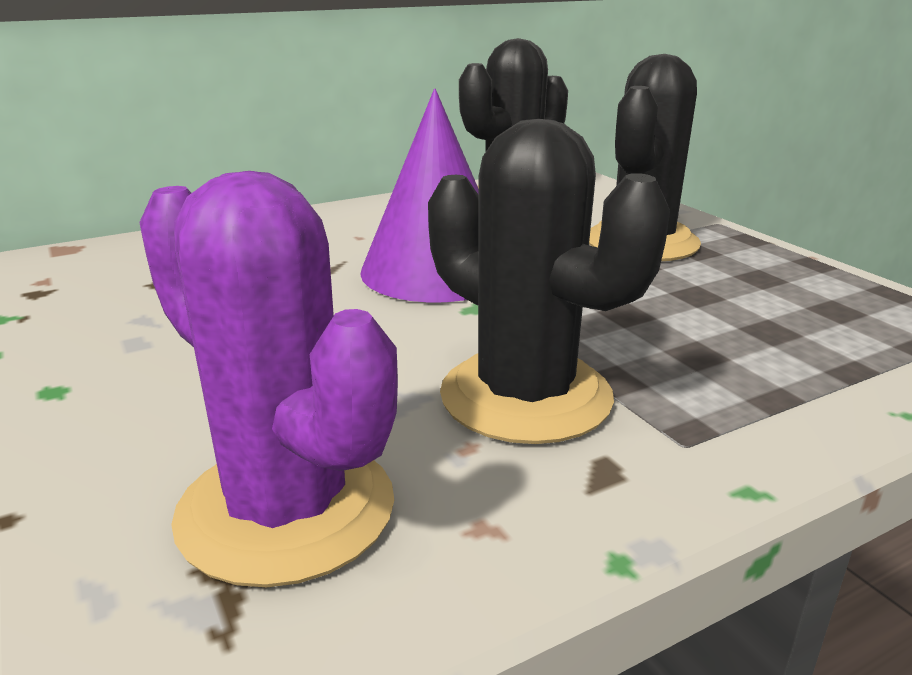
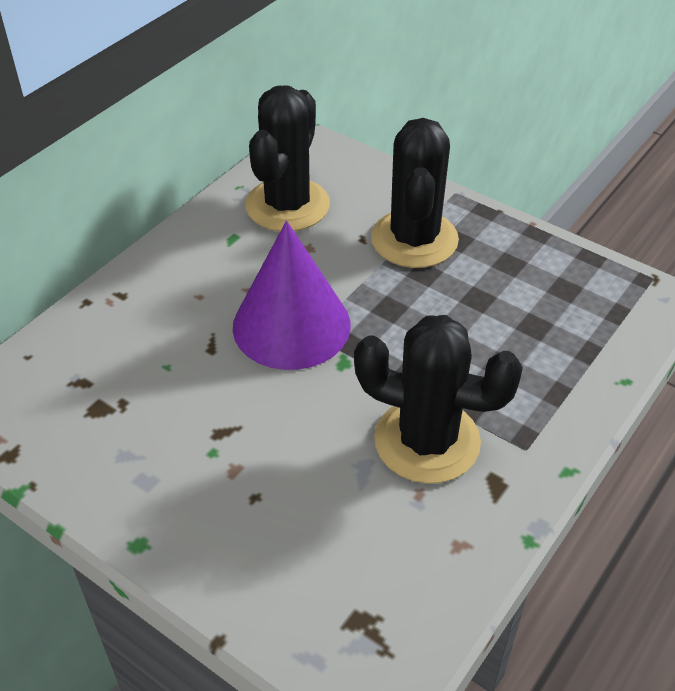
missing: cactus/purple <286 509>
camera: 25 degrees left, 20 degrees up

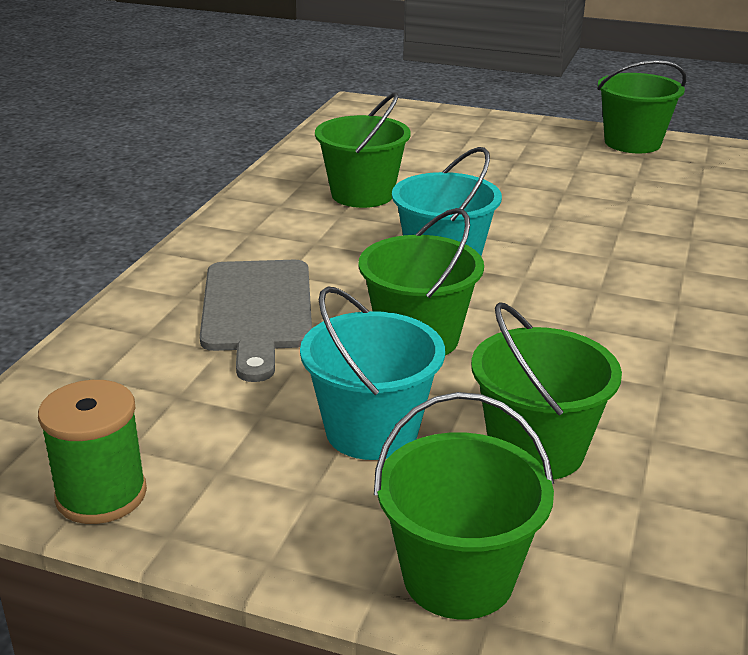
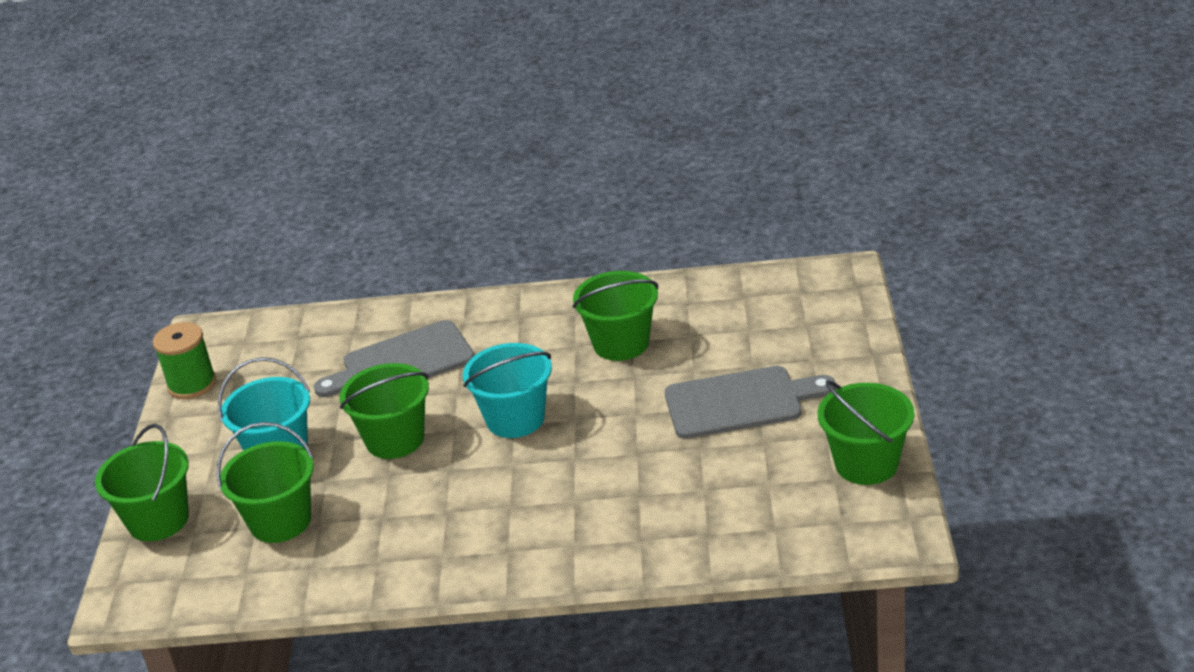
appeared: cutting board/gray <740 402>
camera: 75 degrees right, 5 degrees up

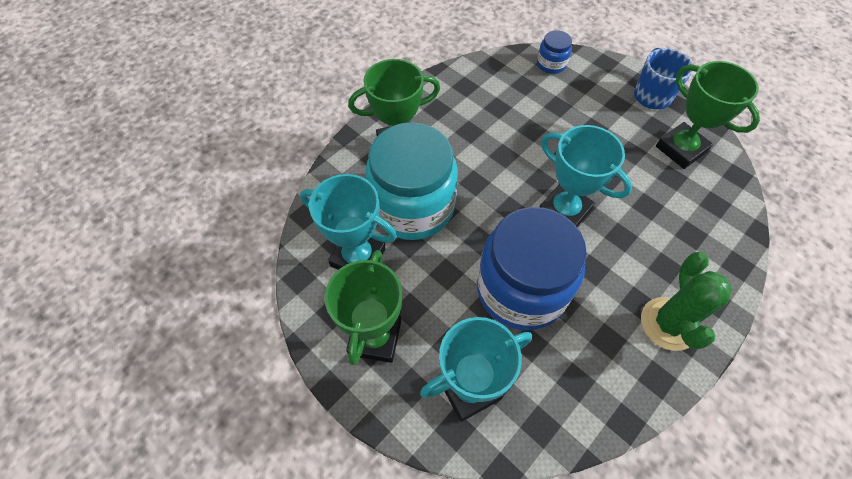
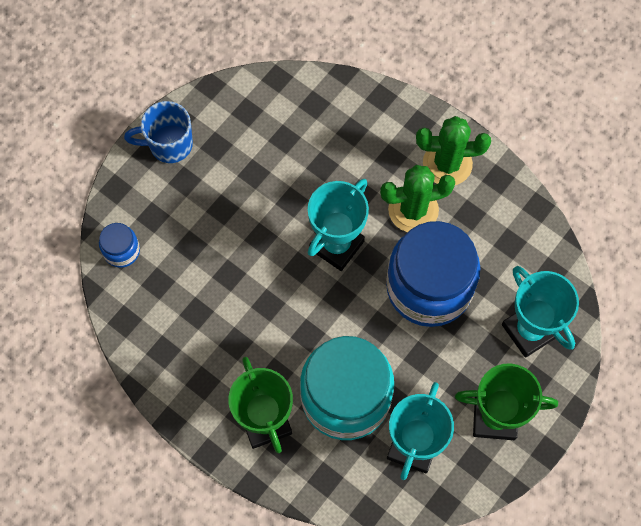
missing: trophy/green <681 149>
appeared: cactus/green <413 210>
camera: 95 degrees left, 10 degrees up

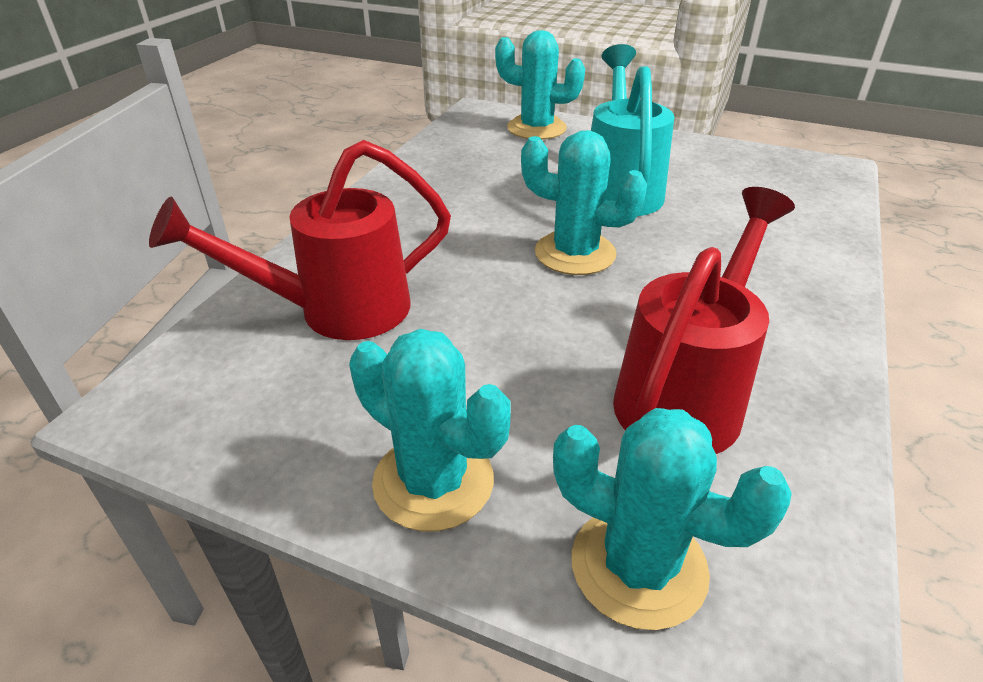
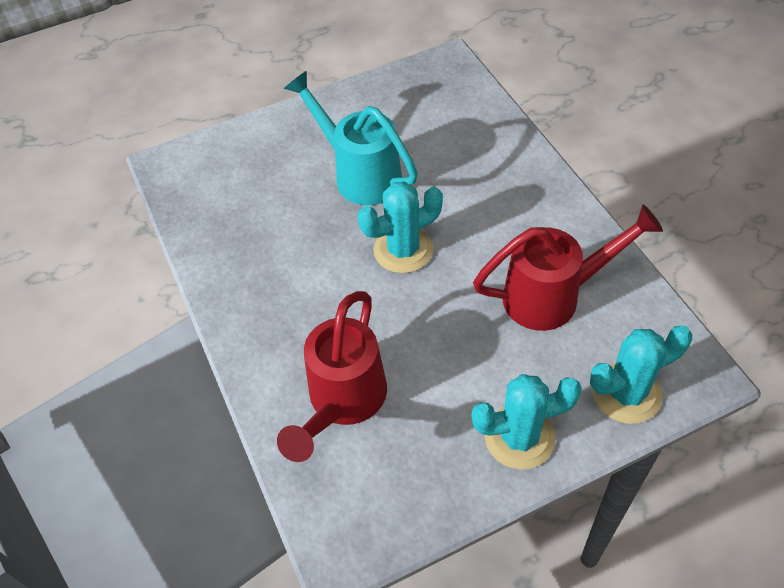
missing: cactus/turquoise <536 128>
spun: watering can/crimson <686 393> = <554 296> 90 degrees clockwise
camera: 45 degrees left, 15 degrees up

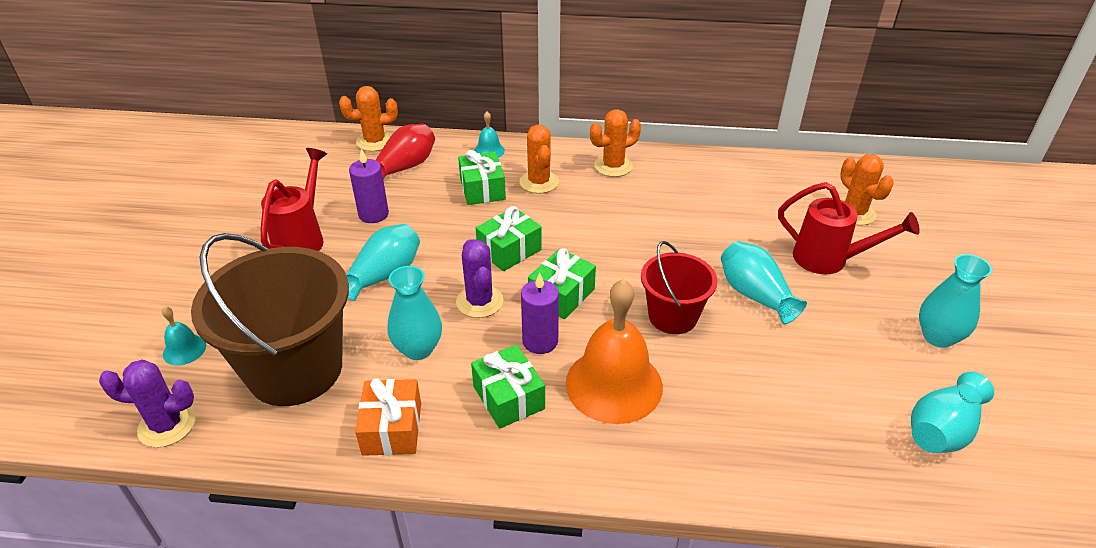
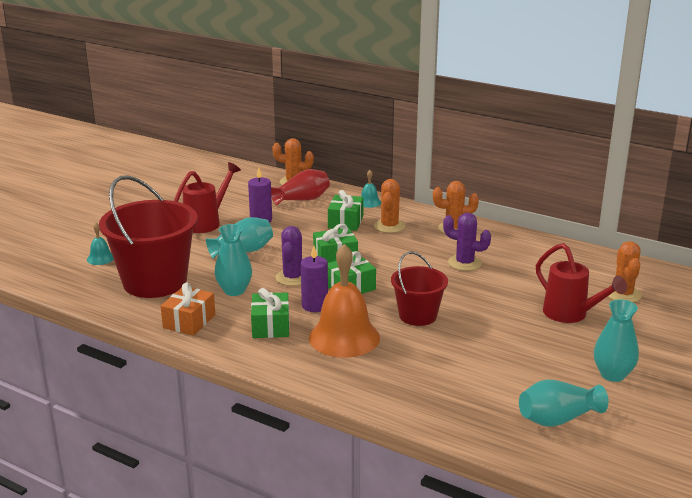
missing: vase/turquoise <755 295>
relocated: cactus/purple <167 425> to <464 263>
colour: bucket/brown <295 369> to bucket/crimson <155 282>
camera: 25 degrees right, 15 degrees down

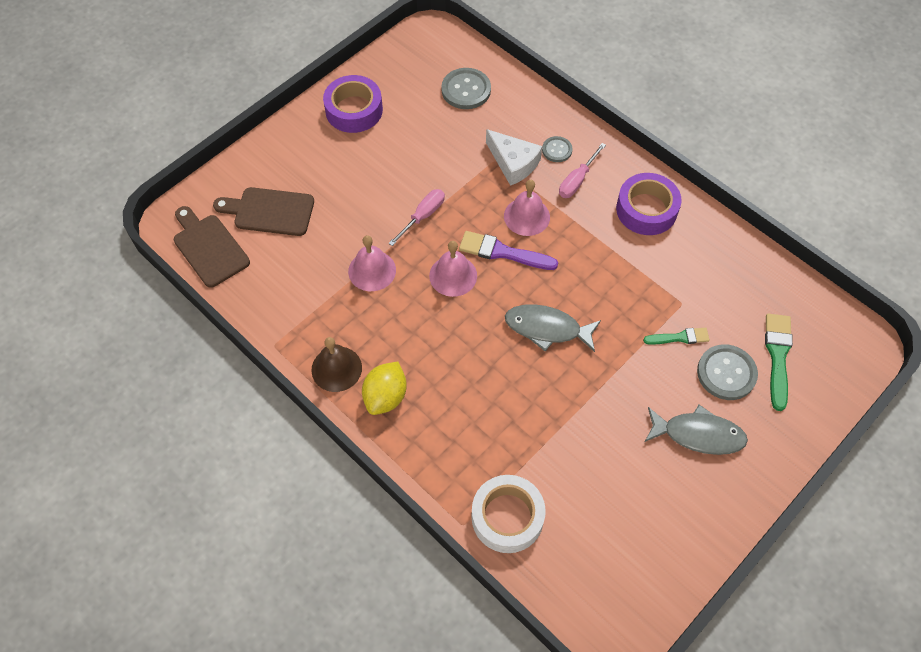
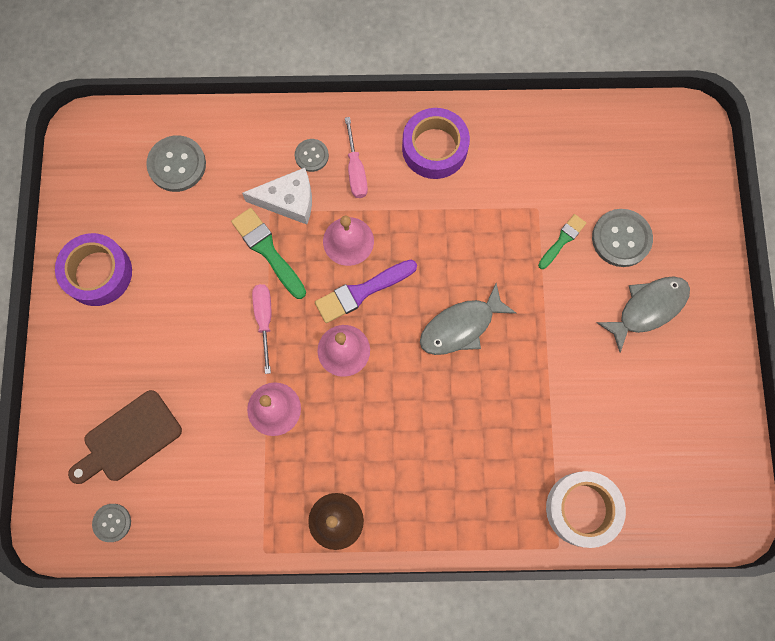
missing: citrus fruit/golden <385 396>
relocated: paintbrush/green <777 356> to <267 250>
exchanged: cutting board/brown <209 248> to sewing button/gray <112 522>
camera: 45 degrees left, 15 degrees up

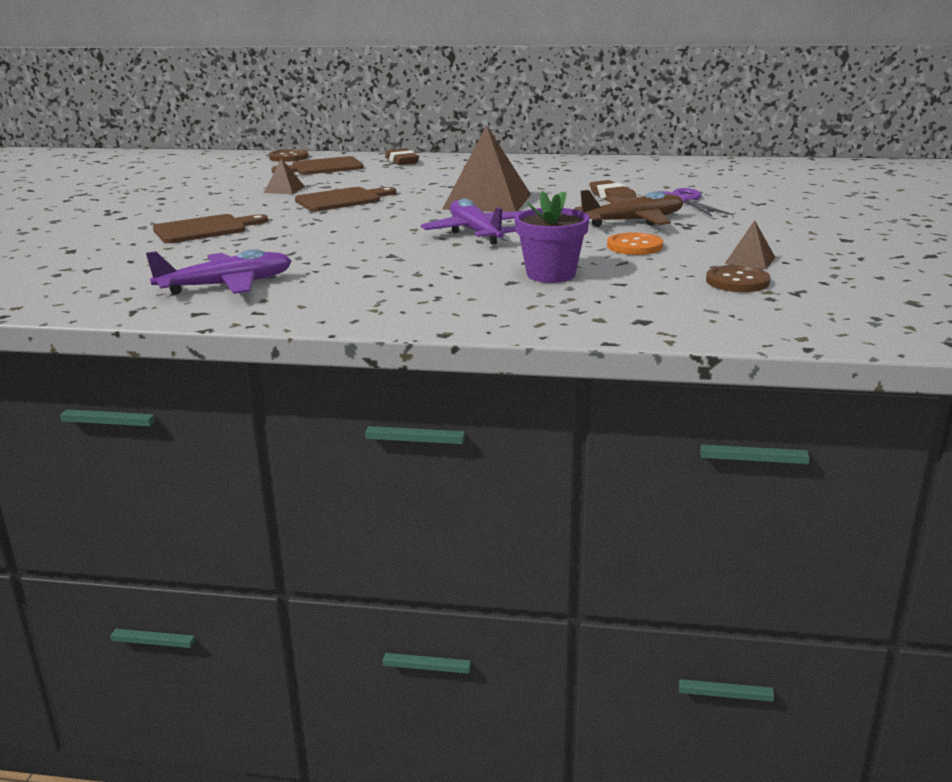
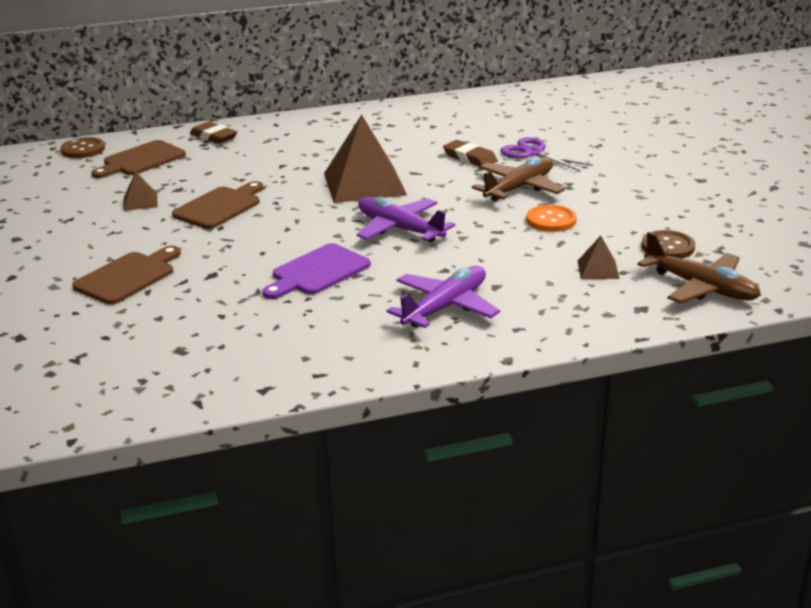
missing: plant pot/purple <551 274>
appeared: cutting board/purple <317 272>; plane/brown <701 287>
relocated: plane/purple <227 285> to <445 307>; pyramid/brown <750 260> to <598 269>
camera: 25 degrees left, 5 degrees up

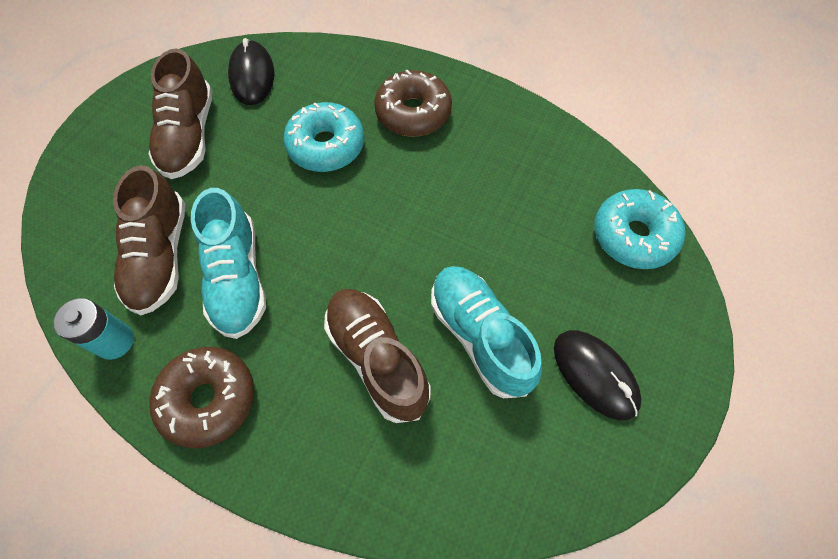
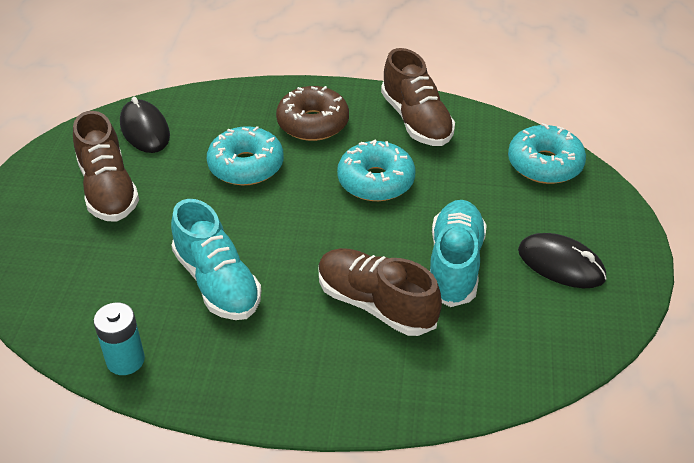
missing: doughnut/brown <208 399>
appeared: doughnut/turquoise <376 181>
relocated: shoe/brown <160 256> to <416 120>
spun: shoe/turquoise <479 336> = <455 264> 60 degrees clockwise
camera: 20 degrees left, 20 degrees down

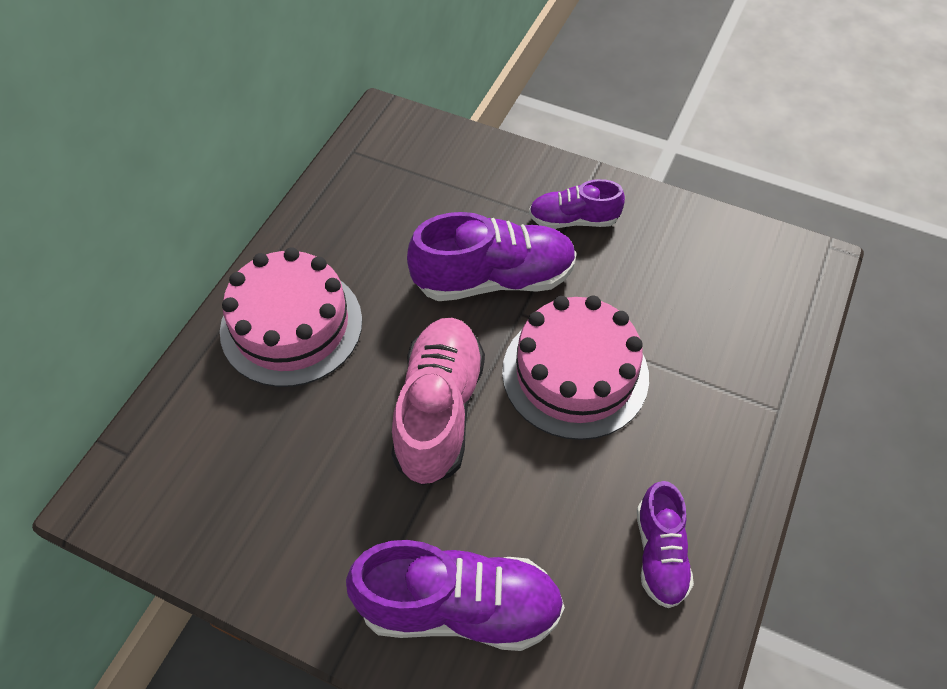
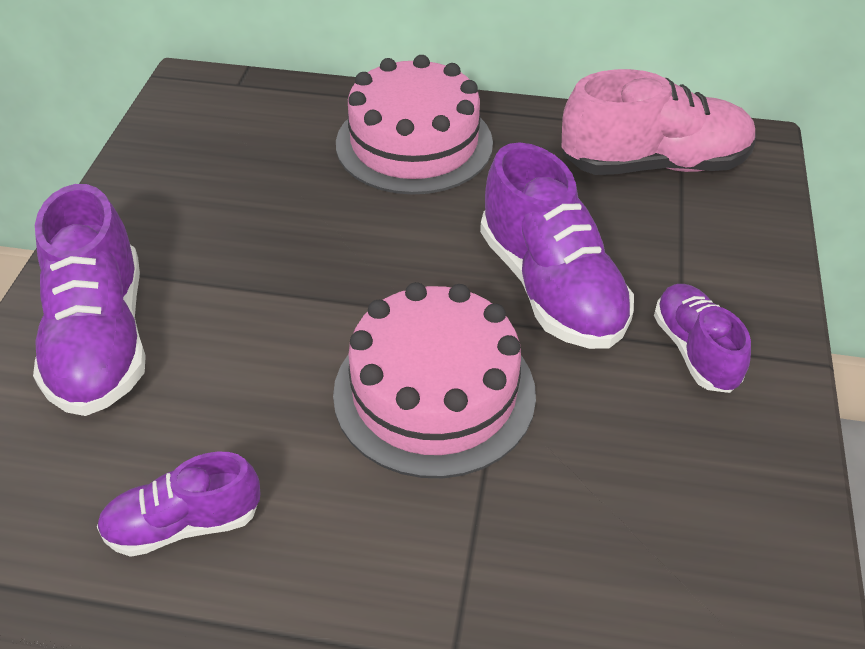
relocated: shoe/rose-pink <439 411> to <654 164>
camera: 75 degrees right, 10 degrees down

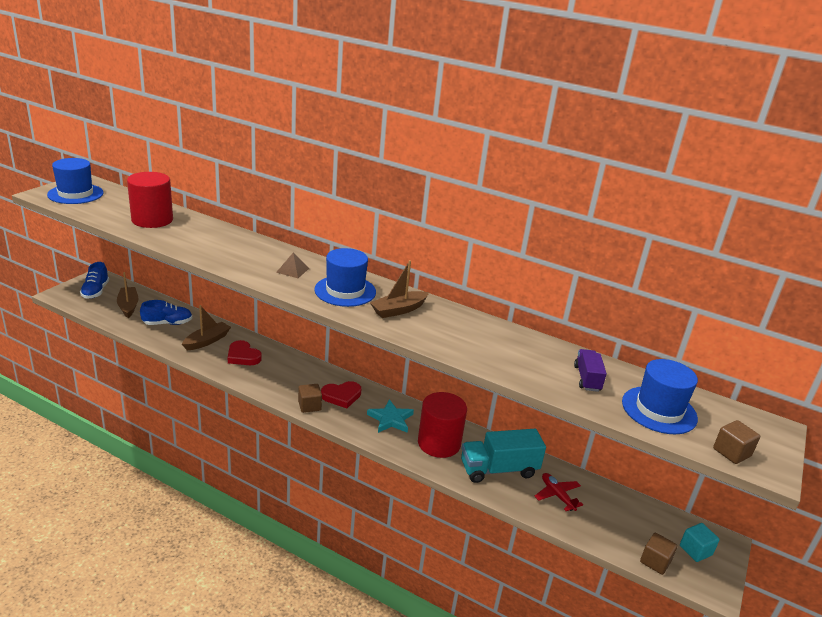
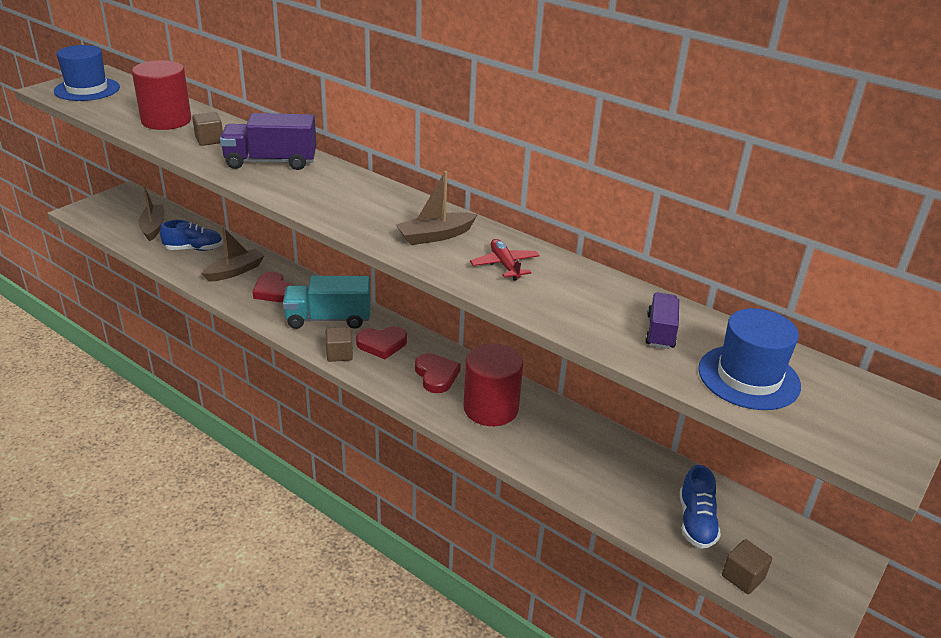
missing: pyramid/brown <292 270>; tall hat/blue <345 291>; solid cube/turquoise <695 550>
appeared: truck/purple <271 162>
relocated: shoe/blue <95 291> to <696 522>; truck/turquoise <498 469> to <328 319>; plane/crimson <557 495> to <505 265>; solid cube/brown <731 452> to <209 140>
exchanged: star shape/turquoise <390 419> to love heart/crimson <436 375>
camera: 10 degrees right, 5 degrees up

